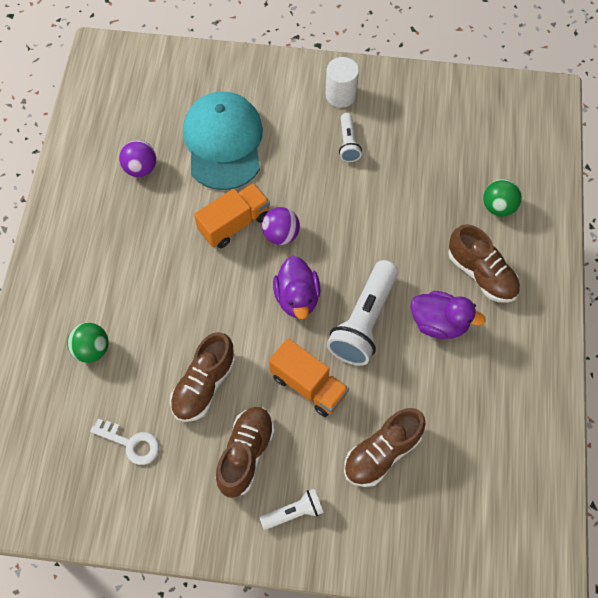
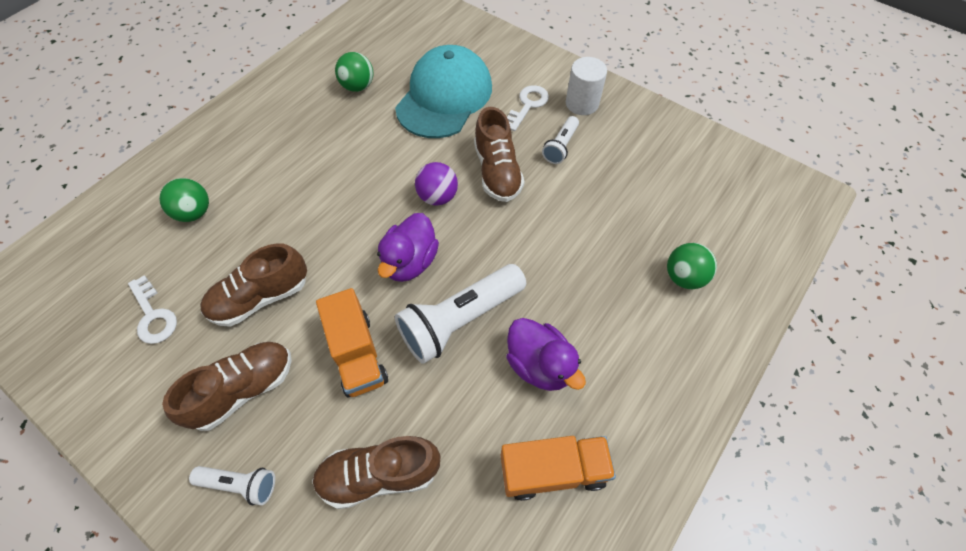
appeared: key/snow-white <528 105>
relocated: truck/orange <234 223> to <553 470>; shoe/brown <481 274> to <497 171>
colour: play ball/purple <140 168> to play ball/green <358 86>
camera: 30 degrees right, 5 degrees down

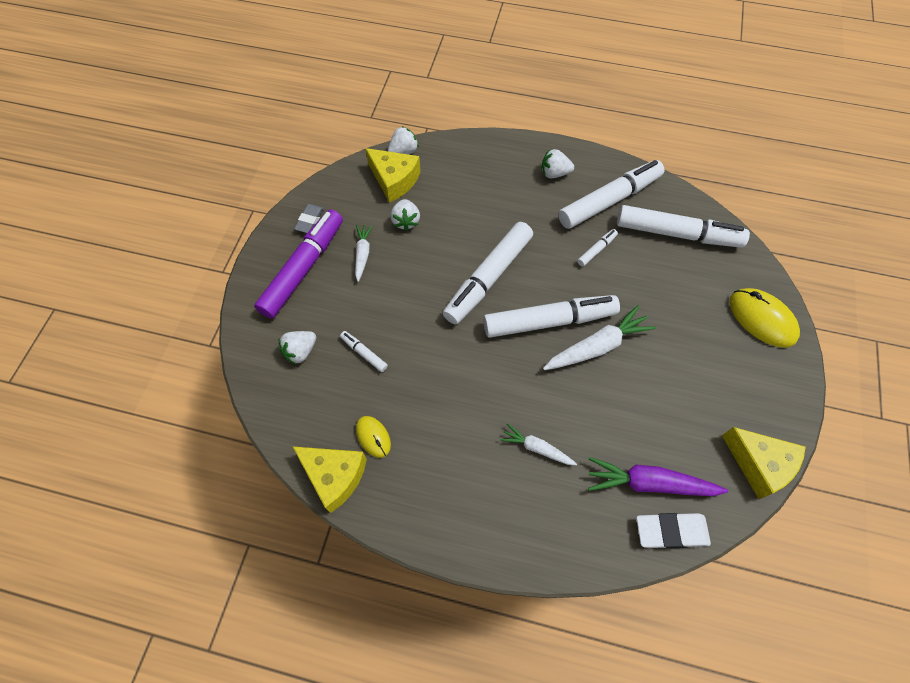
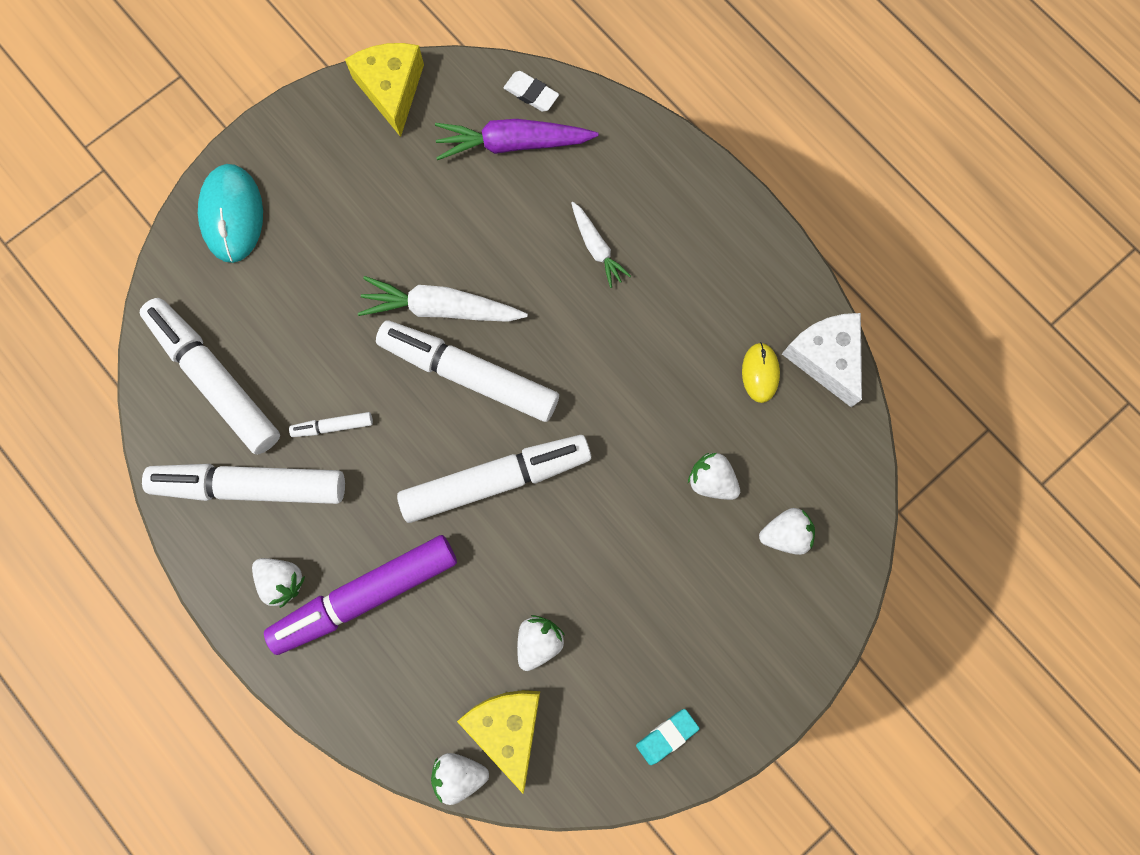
missing: carrot/snow-white <362 254>
relocated: marker pen/purple <303 268> to <365 595>
exchanged: marker pen/snow-white <364 353> to berry/snow-white <711 480>
colour: cheese wedge/golden <334 476> to cheese wedge/snow-white <825 358>; eraser/gray <310 220> to eraser/turquoise <666 736>; mouse/golden <762 319> to mouse/turquoise <232 215>
spun: carrot/purple <649 483> = <513 144> 135 degrees clockwise
size: eraser/snow-white <671 531> = <531 93> x0.66
camera: 145 degrees left, 15 degrees up

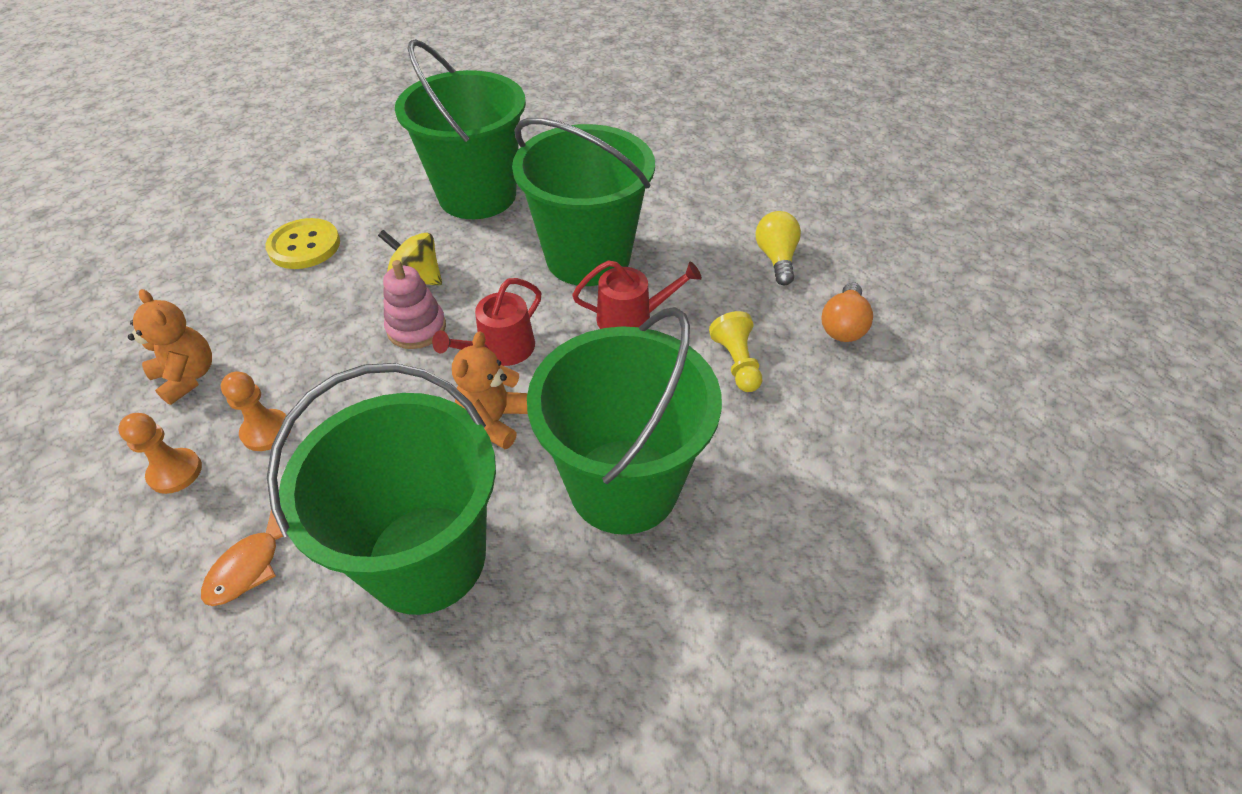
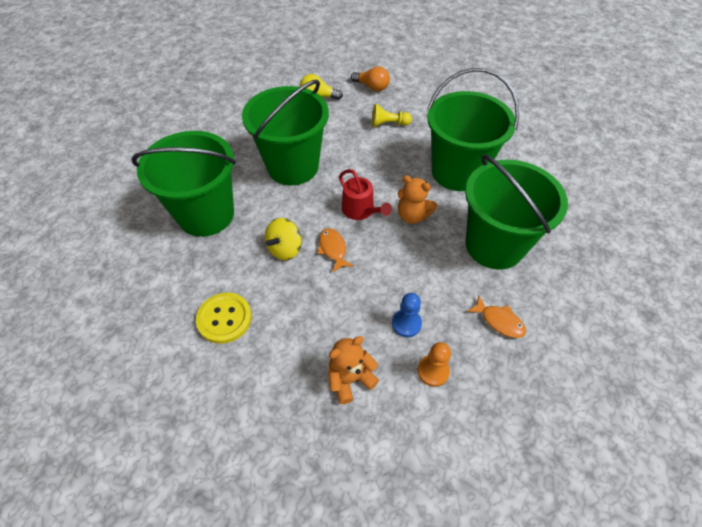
missing: watering can/crimson <631 318>
exchanged: stacking toy/rose-pink <416 328> to fish figure/orange <333 249>
colour: game pawn/orange <266 431> to game pawn/blue <406 323>
camera: 80 degrees left, 5 degrees up

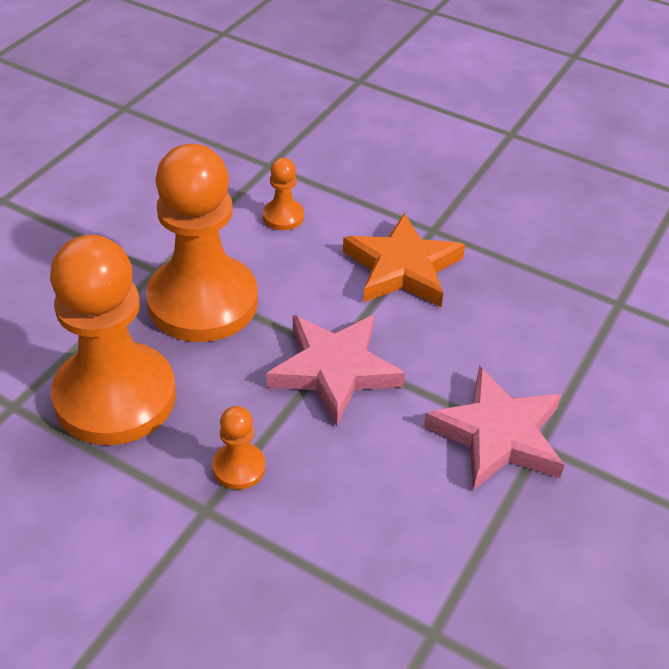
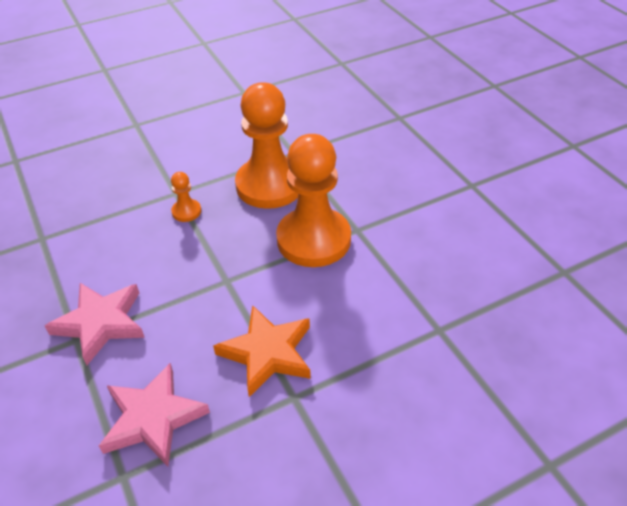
missing: game pawn/orange <283 216>
relocated: star shape/rose-pink <334 370> to <153 418>
camera: 125 degrees right, 0 degrees up

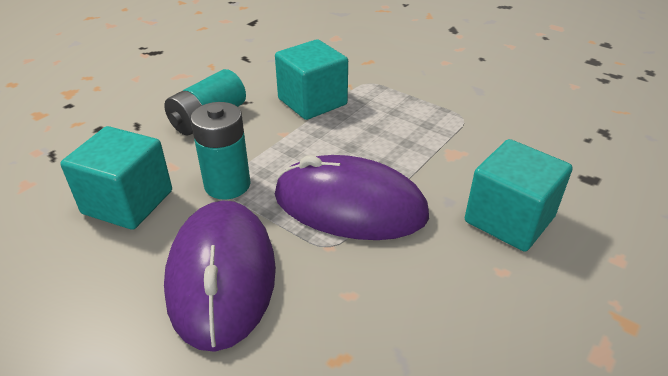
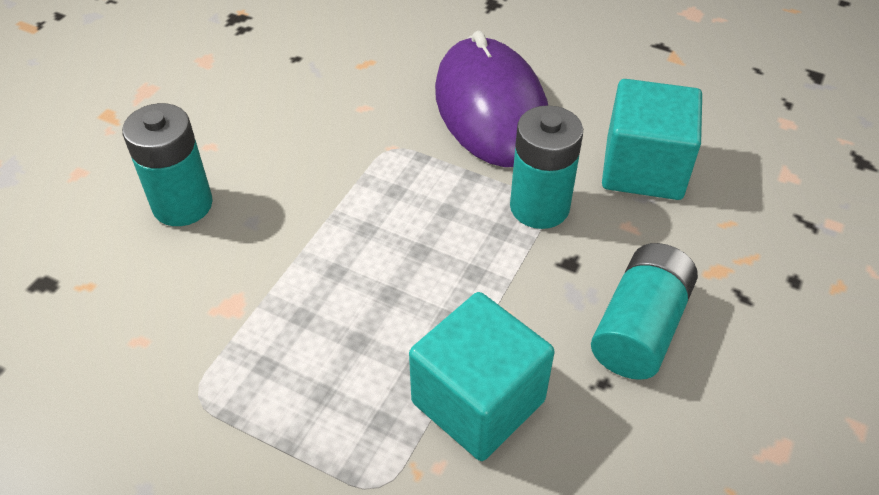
missing: mouse/purple <350 205>
exchanged: solid cube/turquoise <509 219> to power cell/turquoise <182 205>
camera: 170 degrees right, 10 degrees up

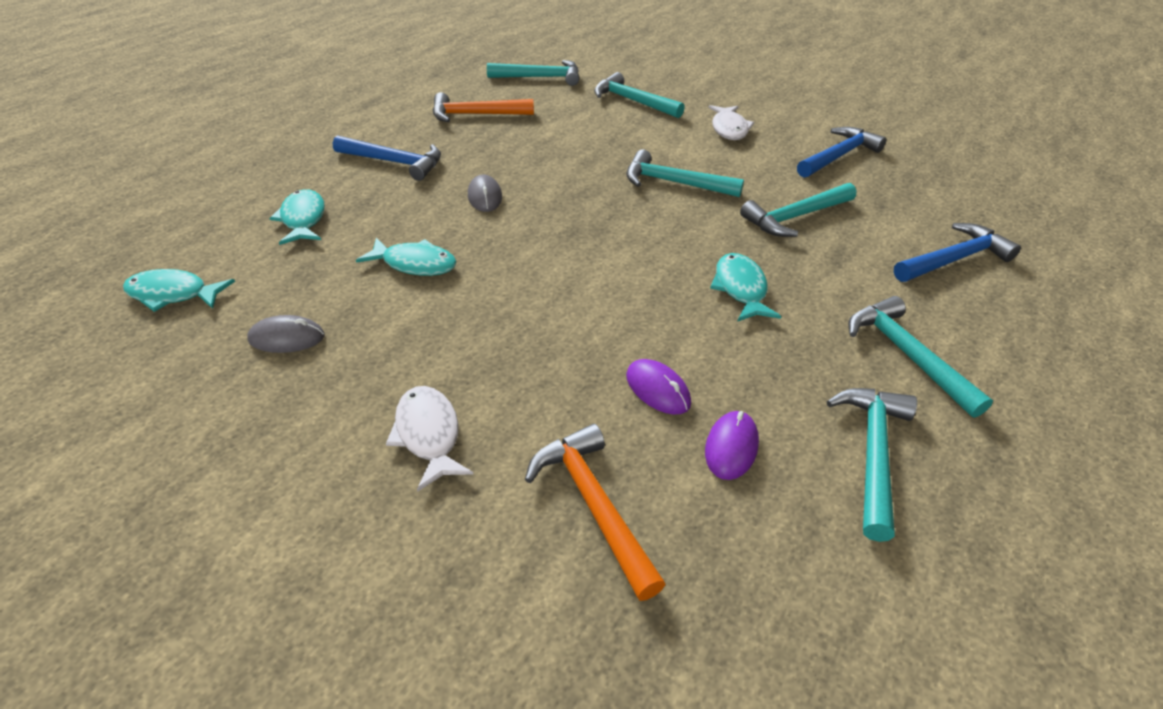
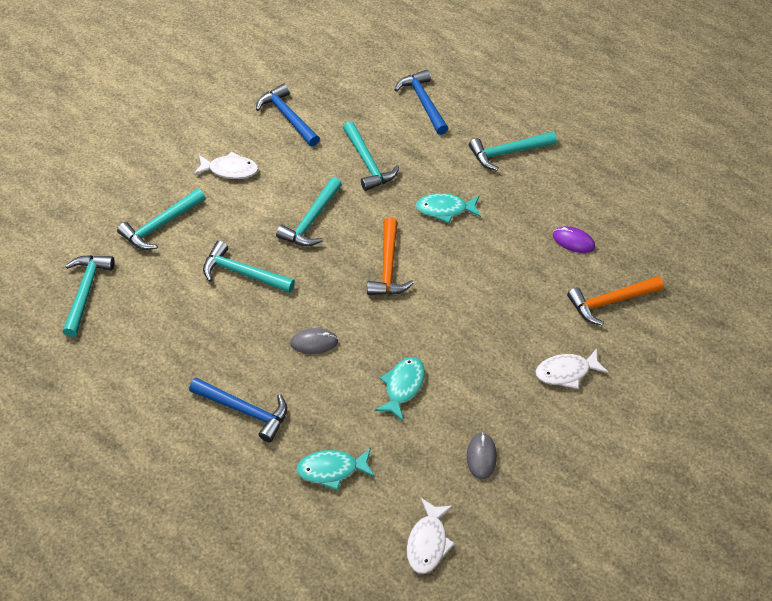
missing: mouse/purple <658 389>
relocated: claw hammer/orange <476 115> to <388 266>; claw hammer/turquoise <872 454> to <243 273>
colour: fish figure/turquoise <173 294> to fish figure/snow-white <427 542>
spun: claw hammer/blue <394 162> = <244 410> 90 degrees clockwise
camera: 85 degrees left, 10 degrees up

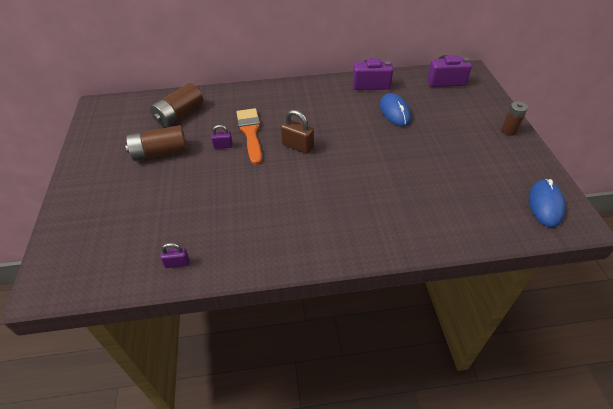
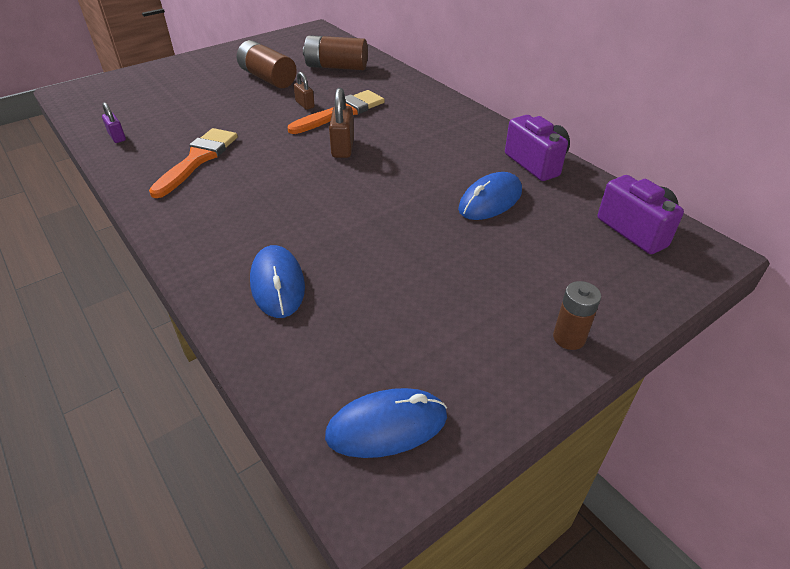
appeared: paintbrush/orange <198 159>; mouse/blue <277 284>
colour: lock/purple <223 146> to lock/brown <305 104>
camera: 60 degrees right, 5 degrees down

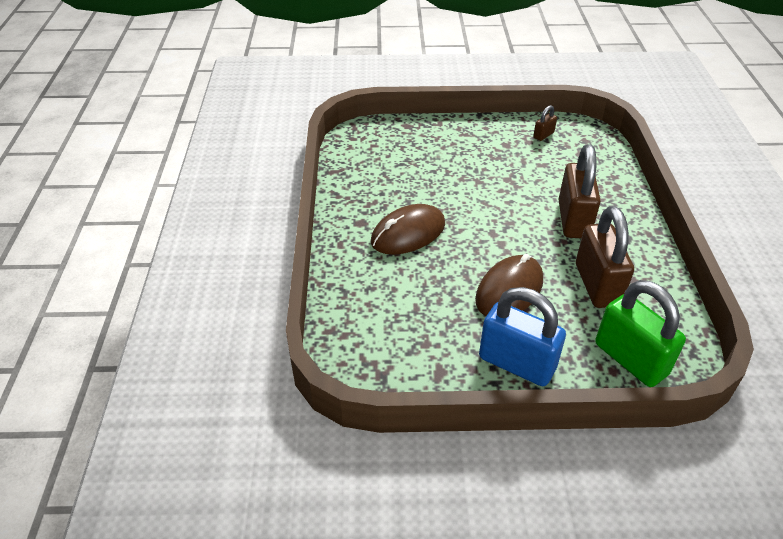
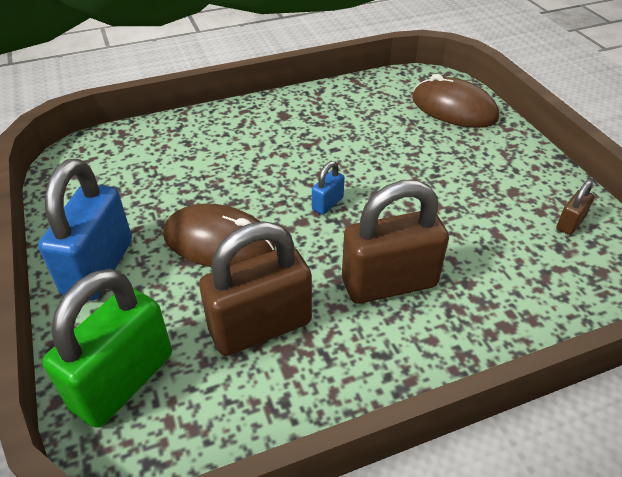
appeared: lock/blue <327 203>
relocated: mouse/brown <408 233> to <454 108>
spun: lock/brown <543 135> = <570 223> 75 degrees counterclockwise
camera: 70 degrees right, 0 degrees up

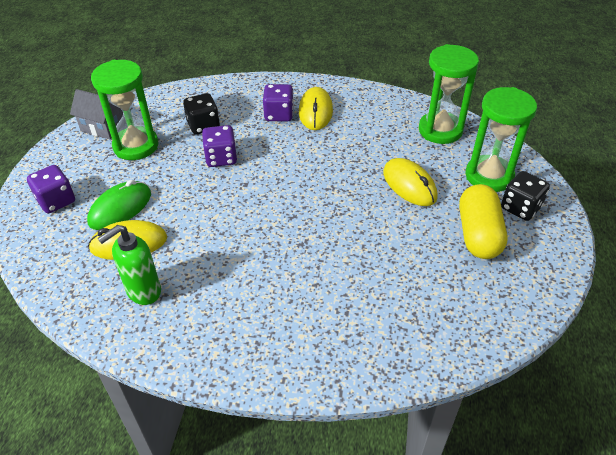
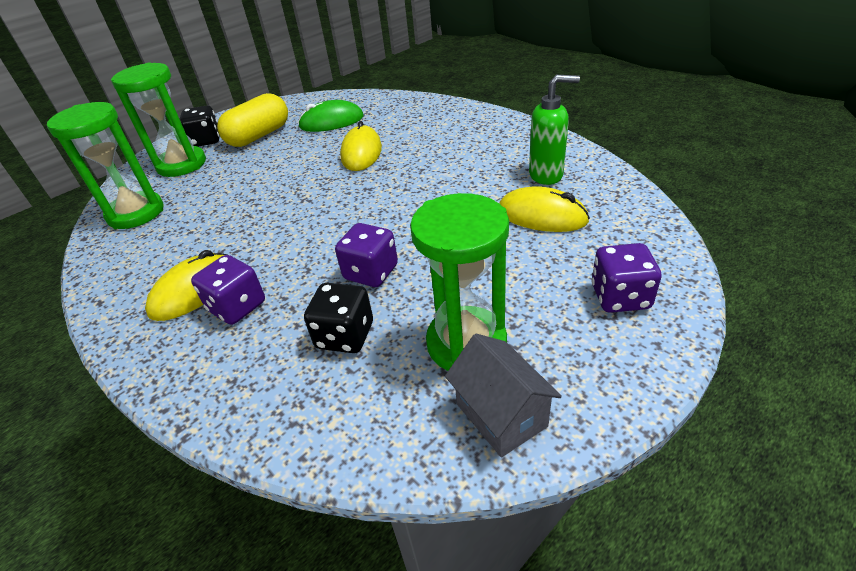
relocated: mouse/green <120 208> to <331 122>; mouse/golden <409 185> to <361 153>
camera: 140 degrees left, 5 degrees down

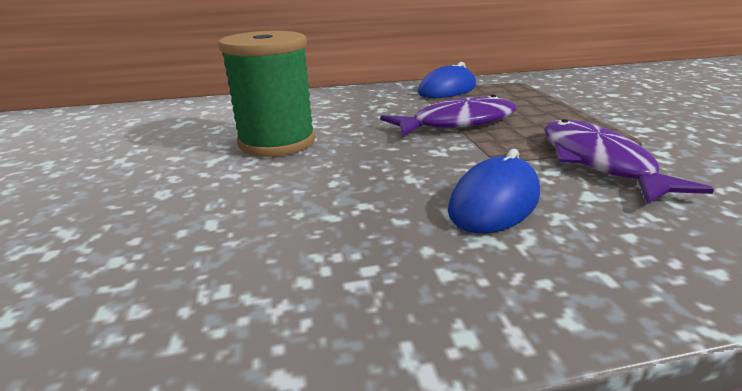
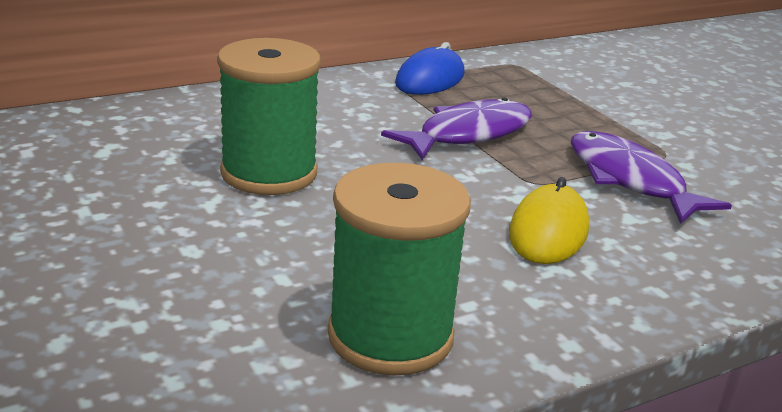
appeared: spool/green <390 336>
colour: mouse/blue <494 202> to mouse/golden <548 231>
camera: 20 degrees left, 0 degrees up

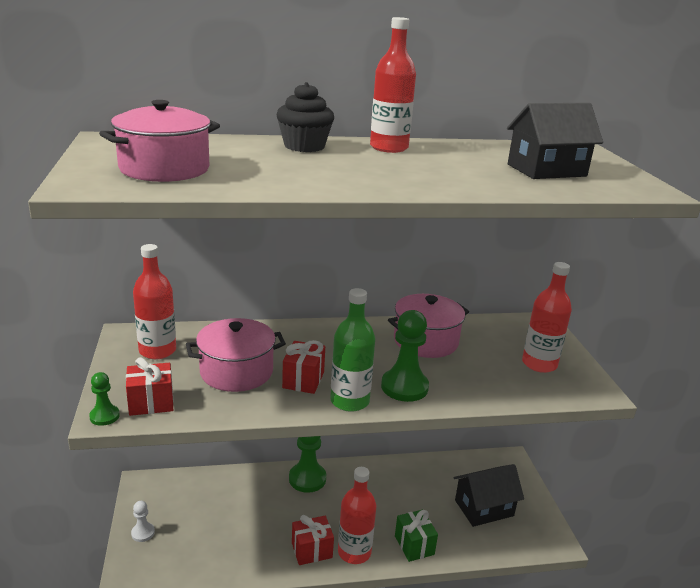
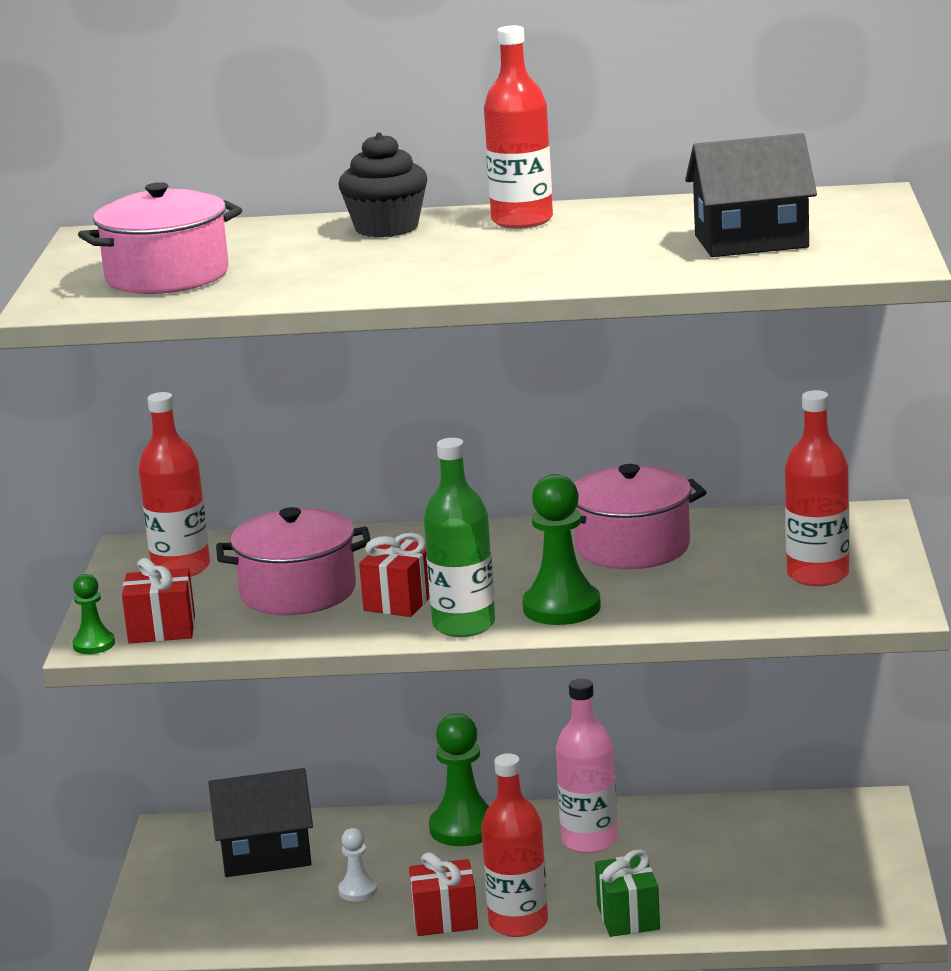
appeared: drink bottle/rose-pink <589 841>
relocated: game pawn/snow-white <143 533> to <358 891>; house/ebony <484 508> to <266 854>
camera: 15 degrees right, 5 degrees down

